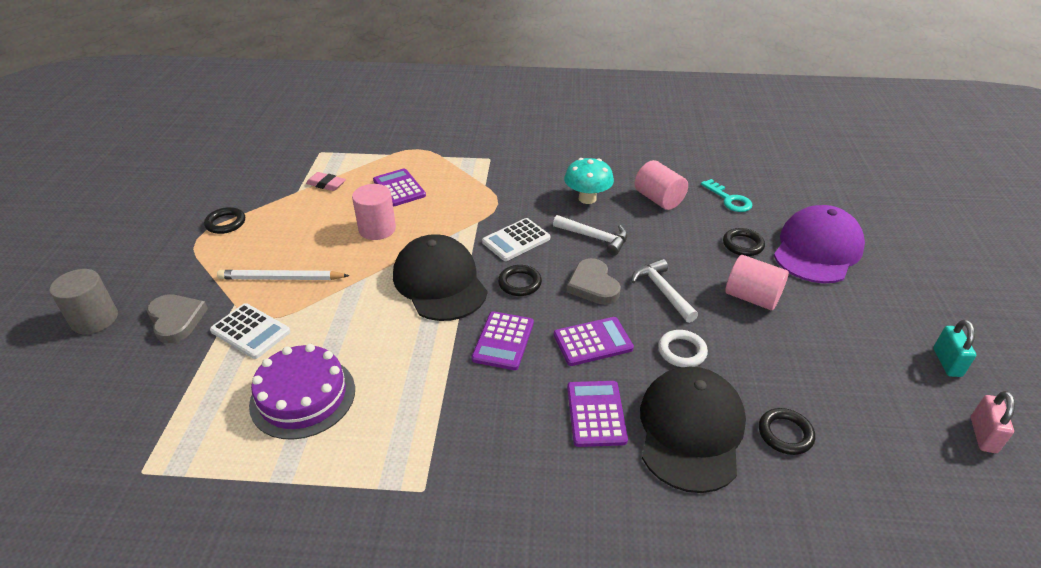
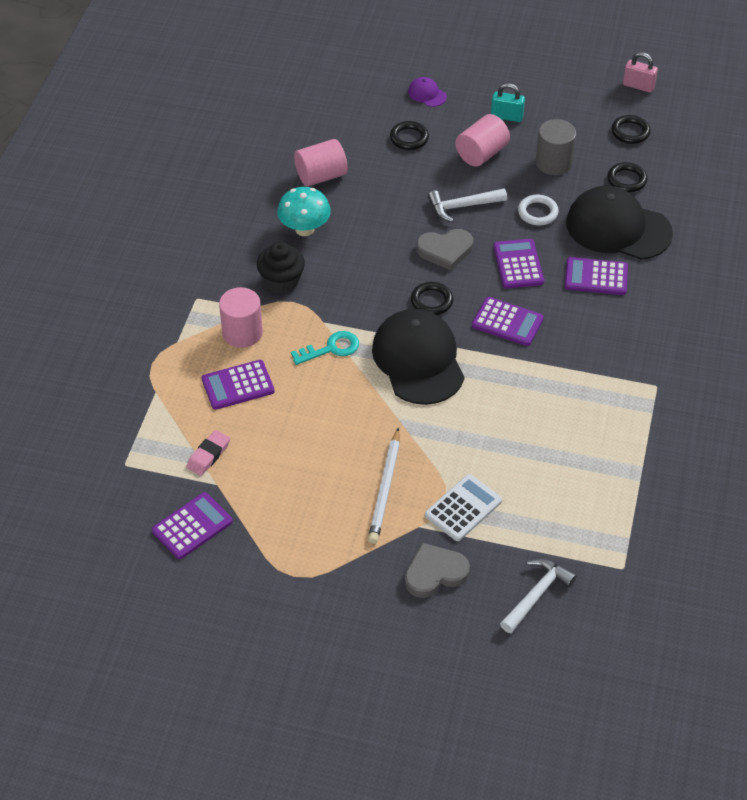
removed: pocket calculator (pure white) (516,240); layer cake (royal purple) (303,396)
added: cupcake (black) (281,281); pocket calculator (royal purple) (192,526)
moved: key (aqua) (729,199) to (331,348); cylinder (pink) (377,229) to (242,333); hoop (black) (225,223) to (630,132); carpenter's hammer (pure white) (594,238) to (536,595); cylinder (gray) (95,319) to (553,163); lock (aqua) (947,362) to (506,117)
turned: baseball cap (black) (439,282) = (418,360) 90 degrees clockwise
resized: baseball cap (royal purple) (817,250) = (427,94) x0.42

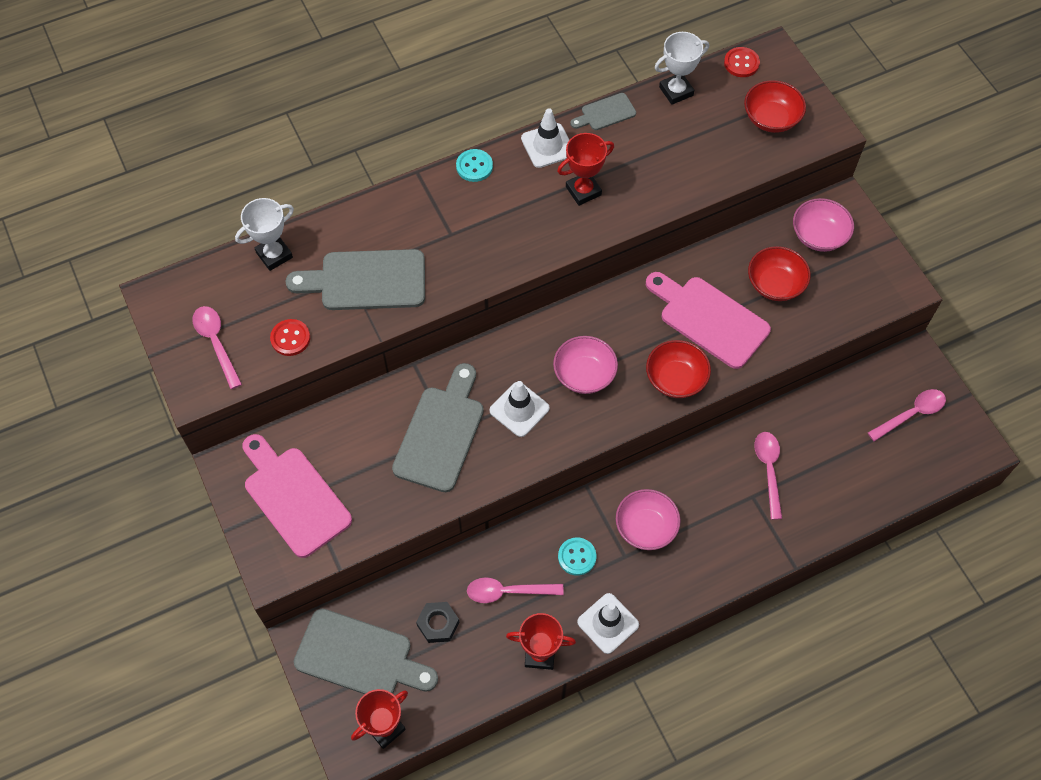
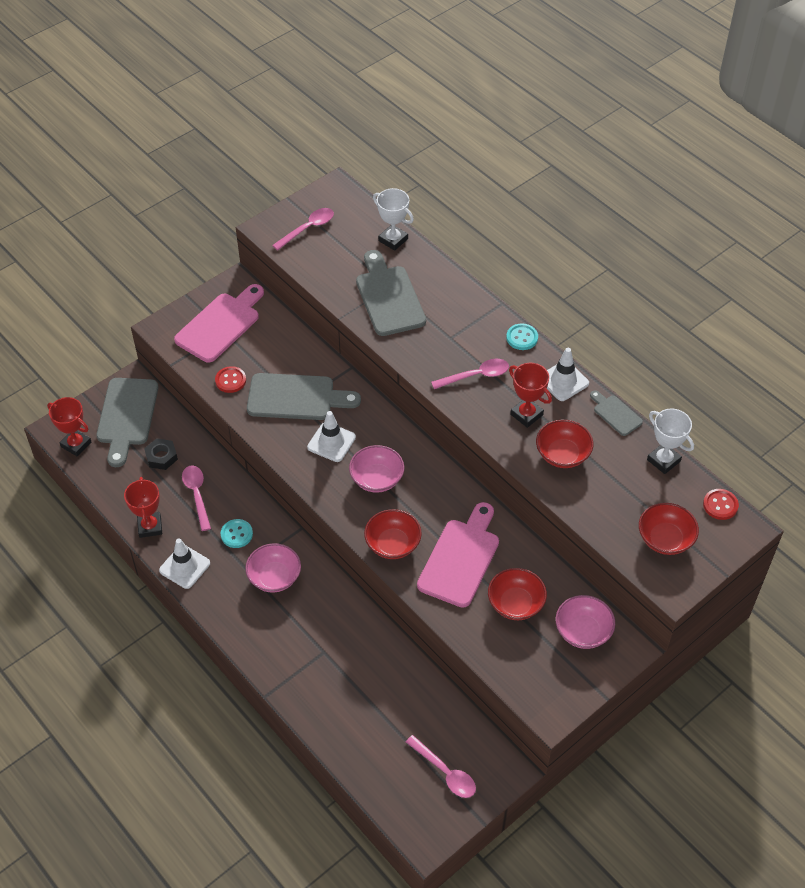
added: deep dish (red) (562,454)
moved: shirt button (red) (290,338) to (230,380); tablespoon (pink) (768,470) to (476,376)

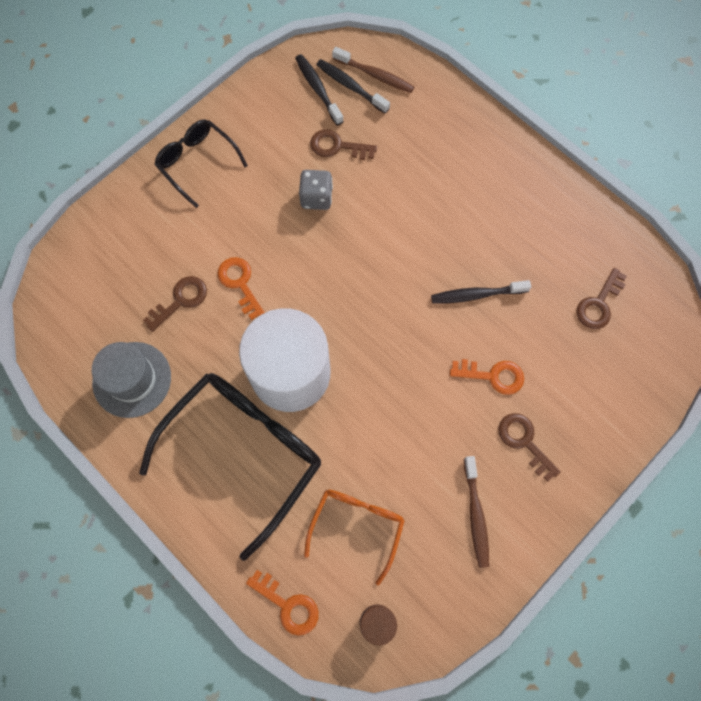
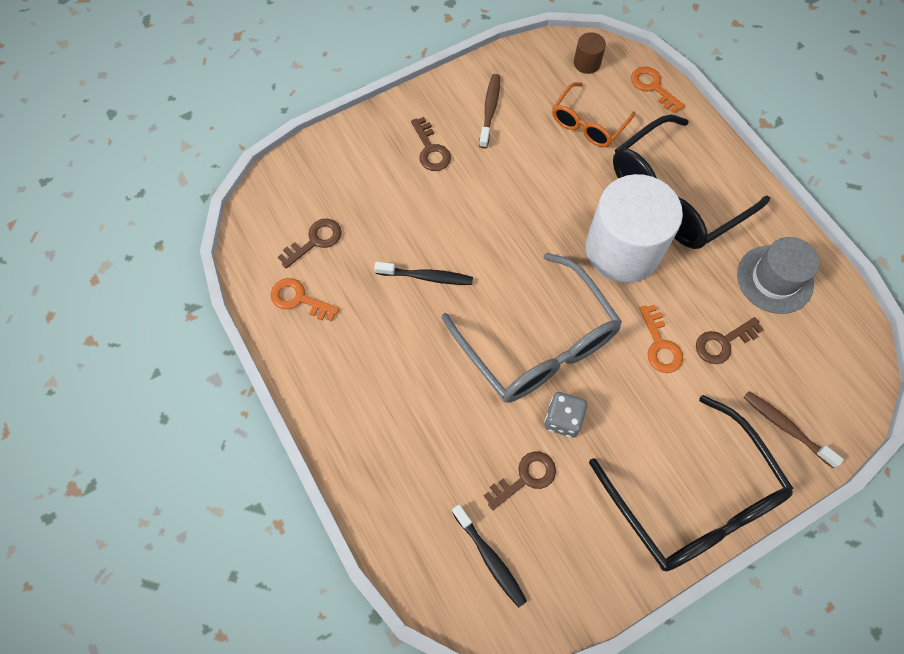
removed: toothbrush (black) (318,89)
added: eyeglasses (gray) (537,343)
moved: toothbrush (brown) (375,75) to (786,427); key (bright orange) (493,376) to (299,299)
turned: key (brown) (337,146) = (525,478) 60 degrees counterclockwise
resized: eyeglasses (black) (197,163) = (693,498) x1.80

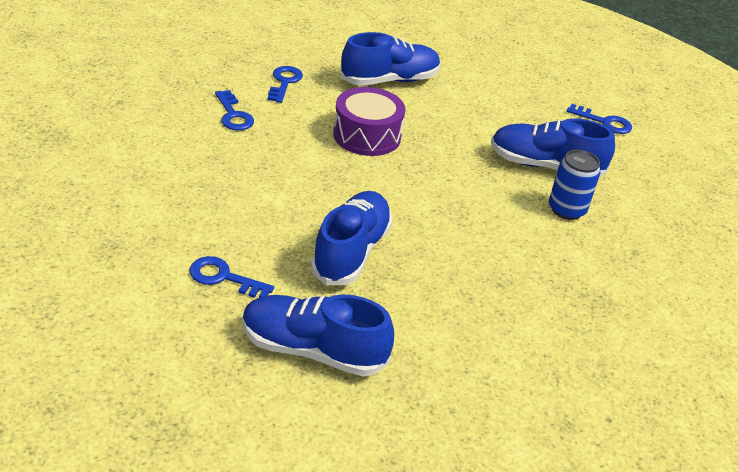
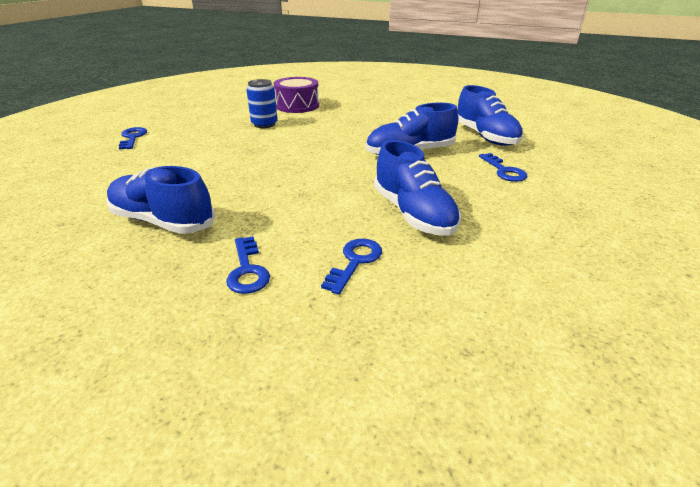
moved: drum (royal purple) (367,135) to (297,106); sneaker (cobalt) (545,166) to (413,214)
turned: key (cobalt) (284,82) = (247,270) 75 degrees counterclockwise

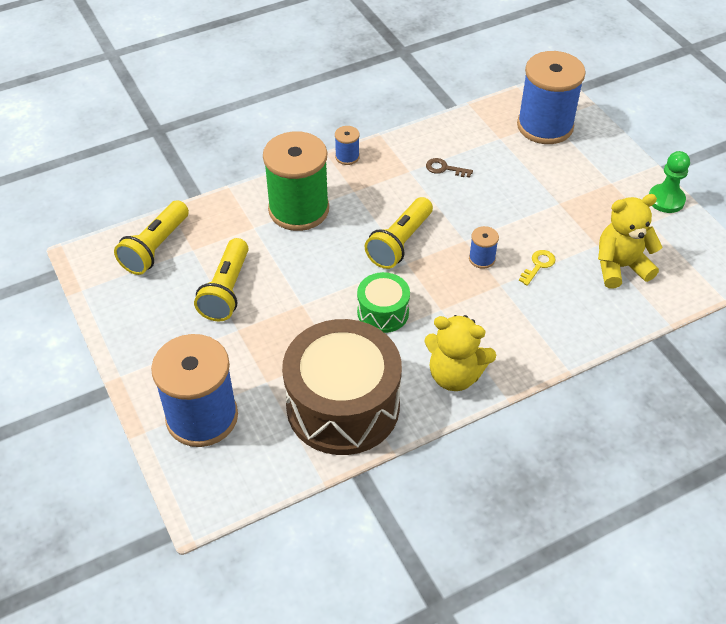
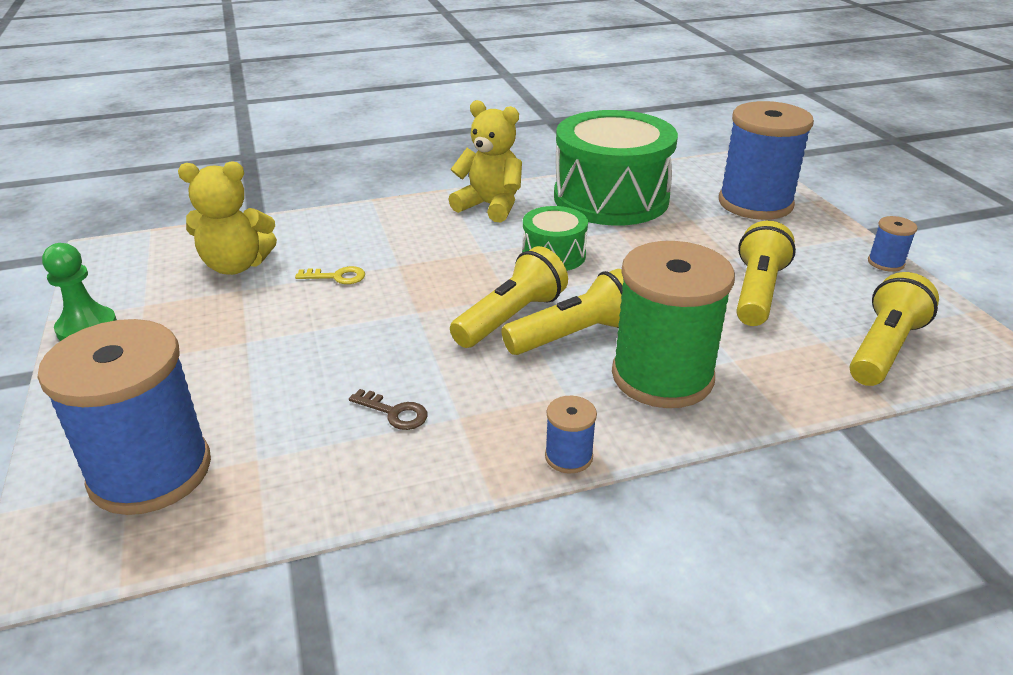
added: pocket torch (yellow) (574,335)
moved: bobbin (cobalt) (482,259) to (885,263)
recoloured: drum (brown) (343,406) to drum (green) (611,198)
turned: key (yellow) (538,265) = (337,277) 135 degrees counterclockwise

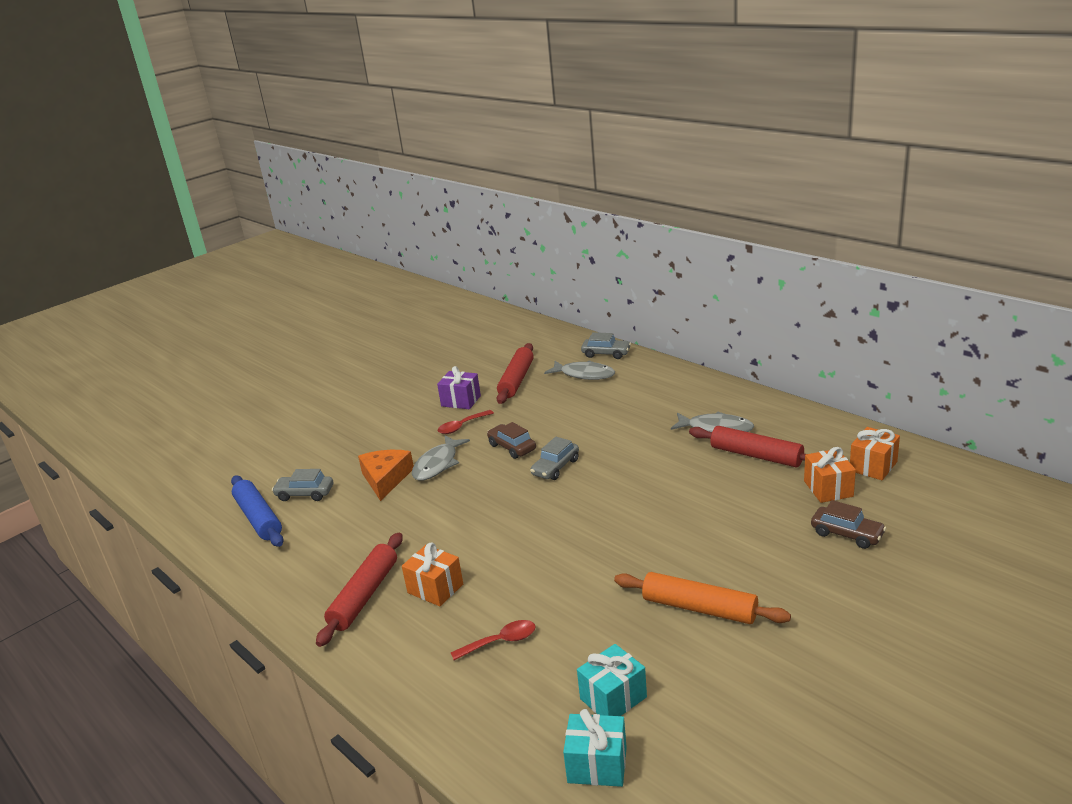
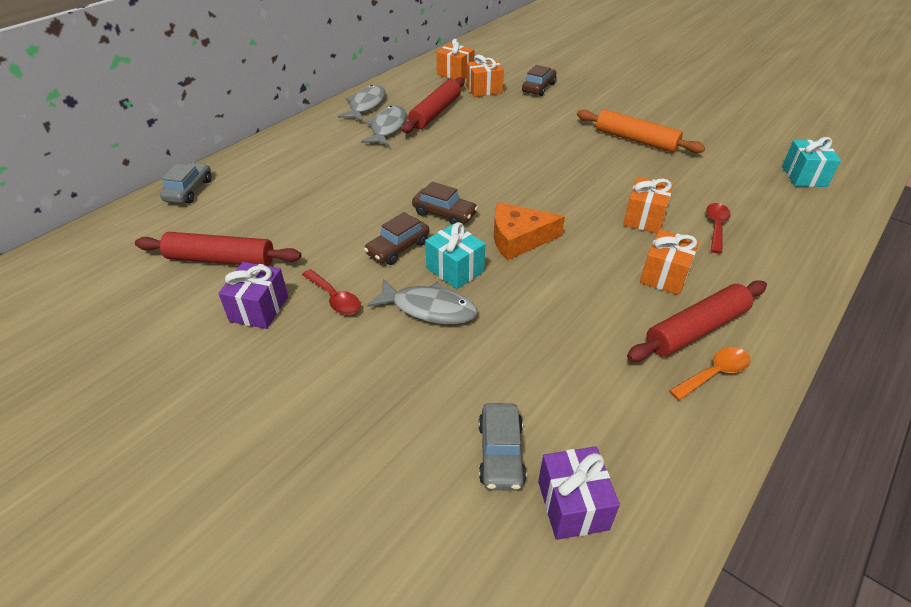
added: present (bright orange) (644,218); tablespoon (bright orange) (714,373)
moved: fish figure (gray) (584,375) to (366,105); cheese (bright orange) (386,479) to (518,239); present (aqua) (613,698) to (455,270)
replaced: rolling pin (cobalt) (258,518) to present (royal purple) (572,505)
recoloured: car (gray) (555,467) to car (brown) (444,214)
turned: rolling pin (red) (364,595) = (696,329) 45 degrees counterclockwise; rolling pin (bright orange) (699,608) = (636,140) 75 degrees counterclockwise; tablespoon (red) (500,642) = (716,227) 45 degrees clockwise

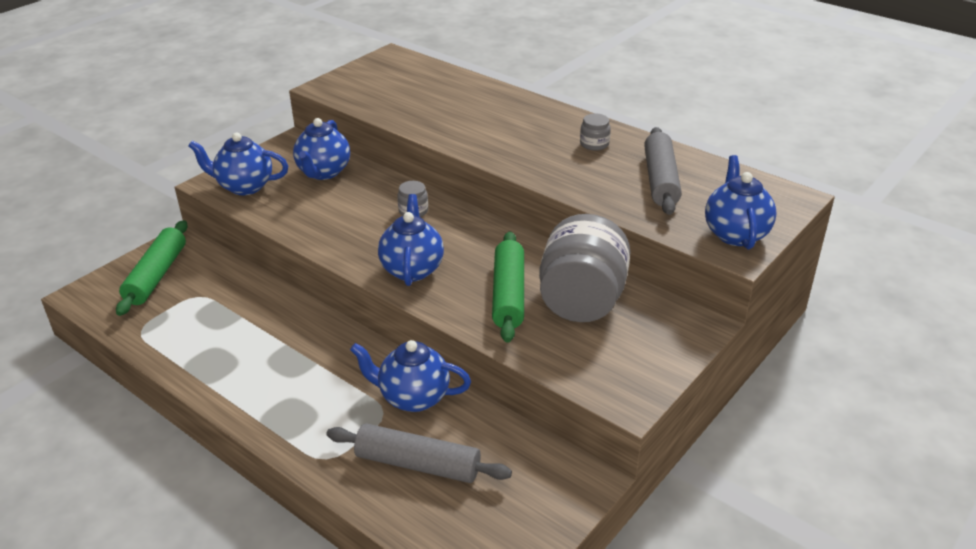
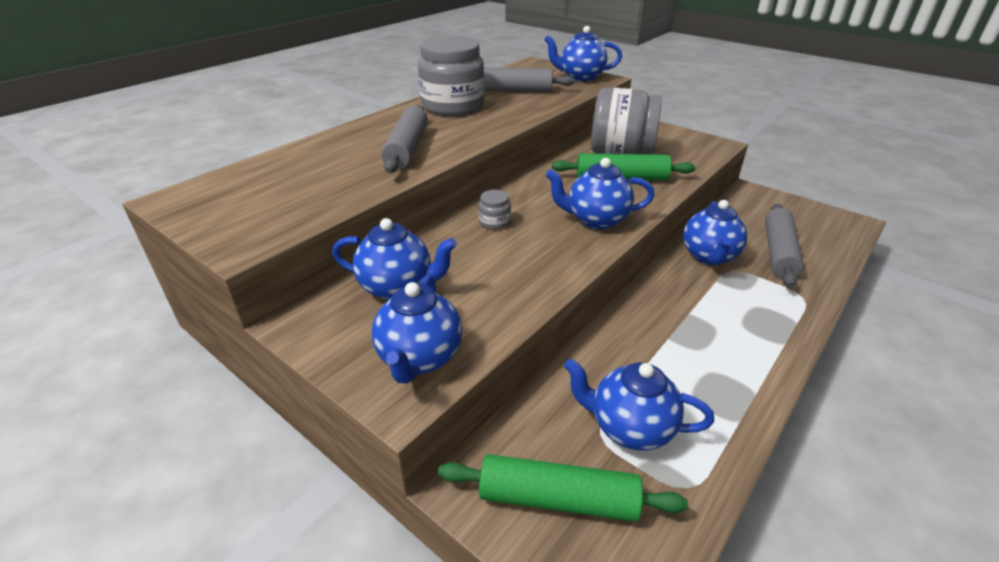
added: rolling pin (gray) (407,148); china teapot (cobalt) (630,428)
resized: jam jar (gray) (594,144) = (453,106) x2.45

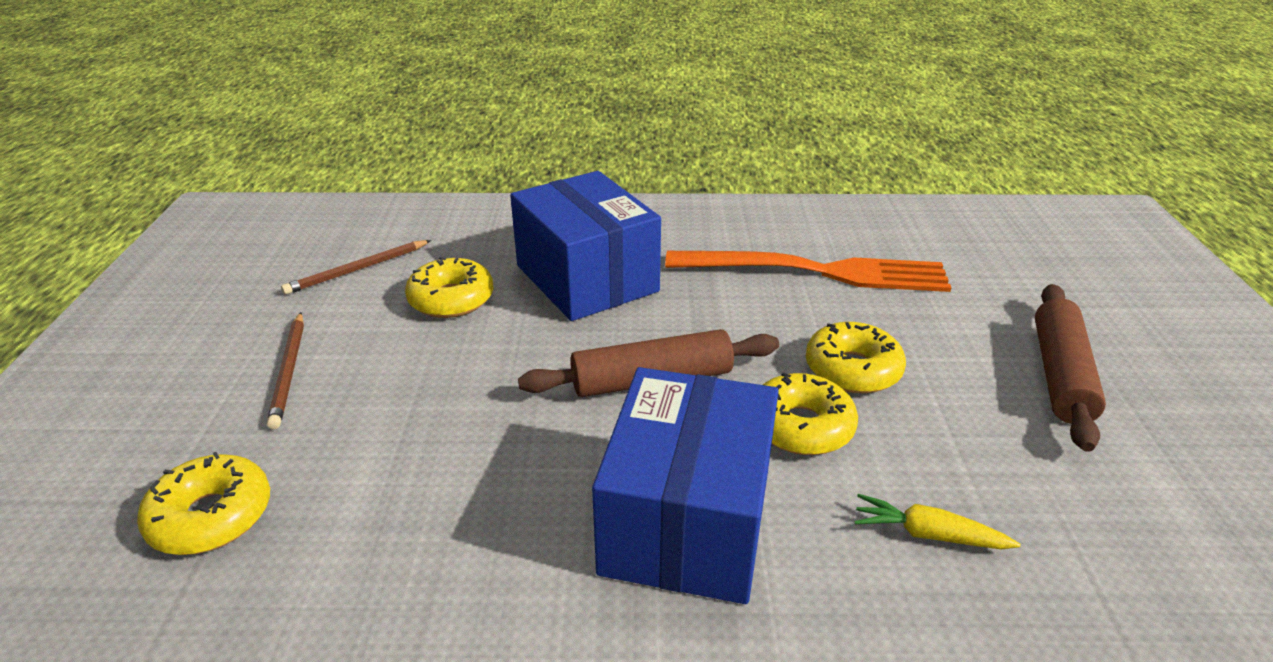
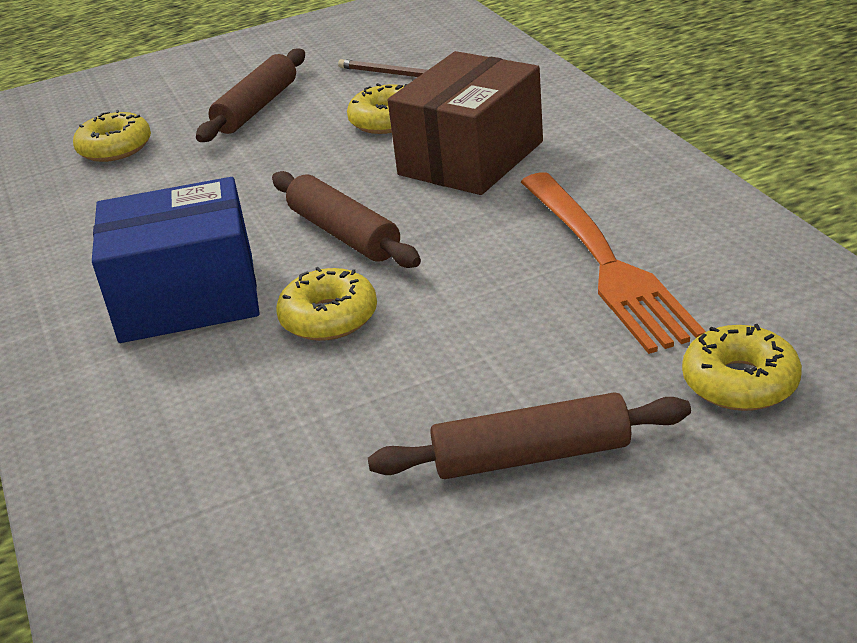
removed: carrot (yellow) (928,534)
moved: doughnut (yellow) (852,369) to (740,382)
replaced: pencil (brown) (289,371) to rolling pin (brown) (257,108)
recoloured: package (cobalt) (587,278) to package (brown) (471,158)

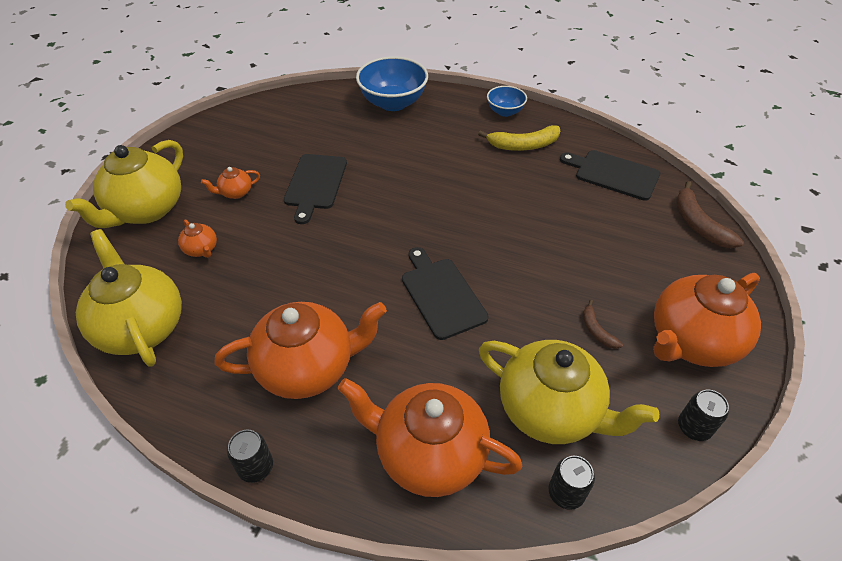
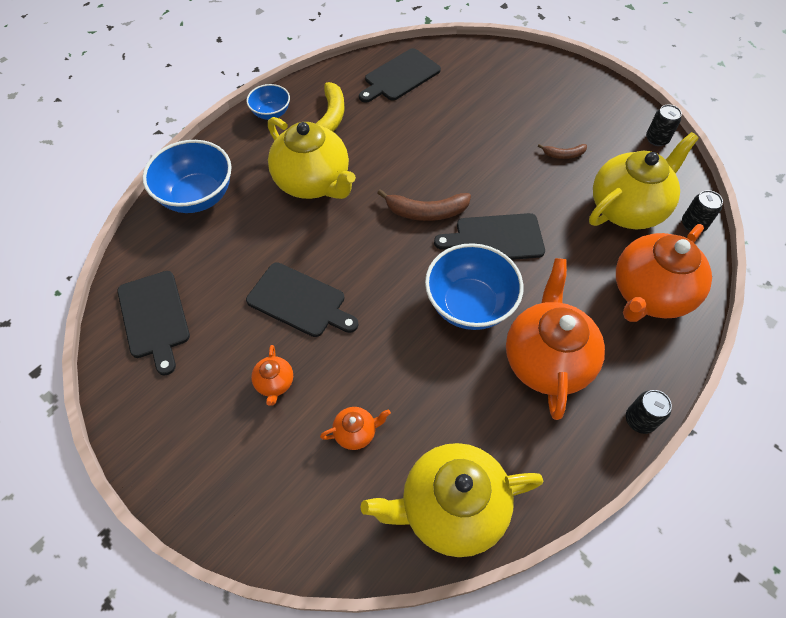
removed: china teapot (bright orange) (691,341)
added: deep dish (cobalt) (469,305); chopping board (black) (154,317)
moved: china teapot (yellow) (146,210) to (313,182); banana fruit (brown) (698,224) to (426,212)

